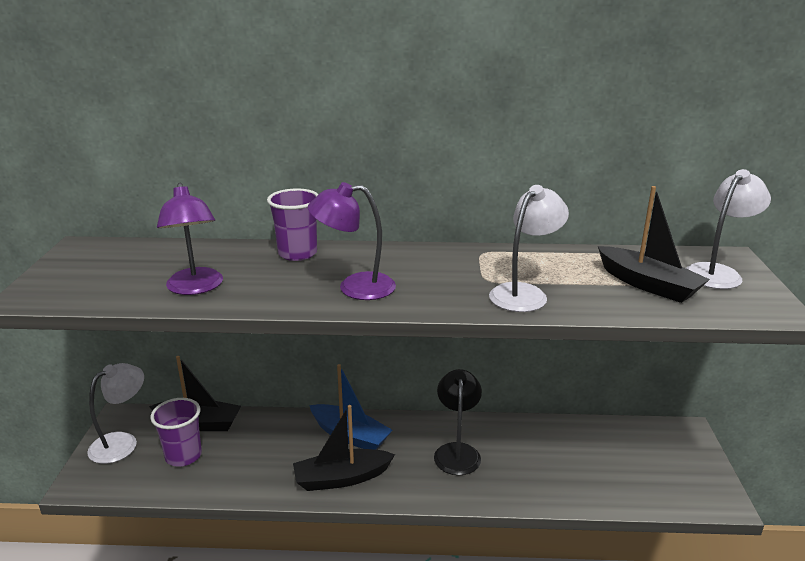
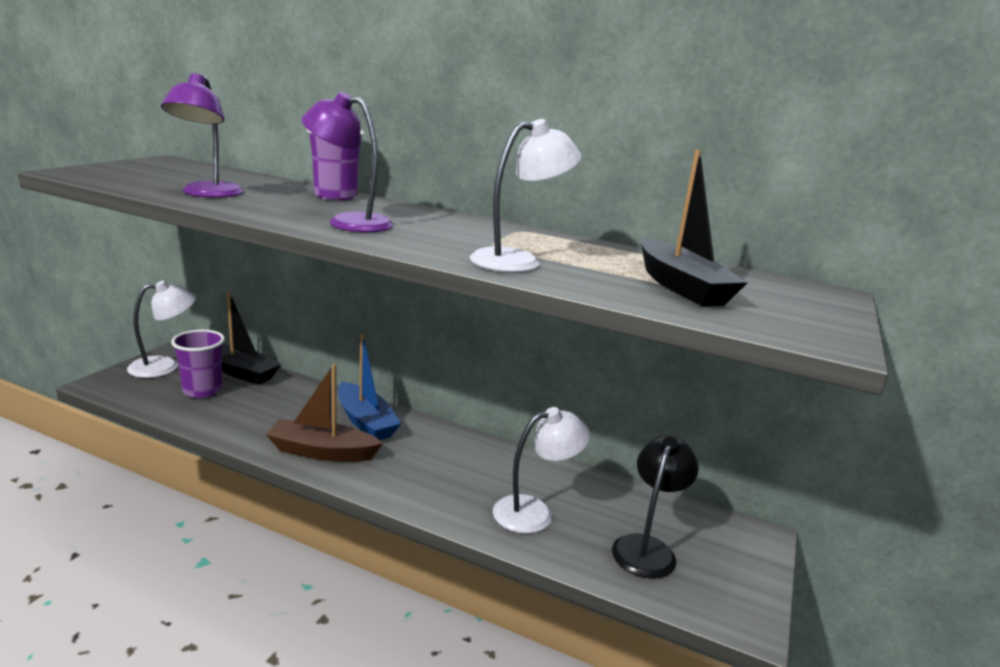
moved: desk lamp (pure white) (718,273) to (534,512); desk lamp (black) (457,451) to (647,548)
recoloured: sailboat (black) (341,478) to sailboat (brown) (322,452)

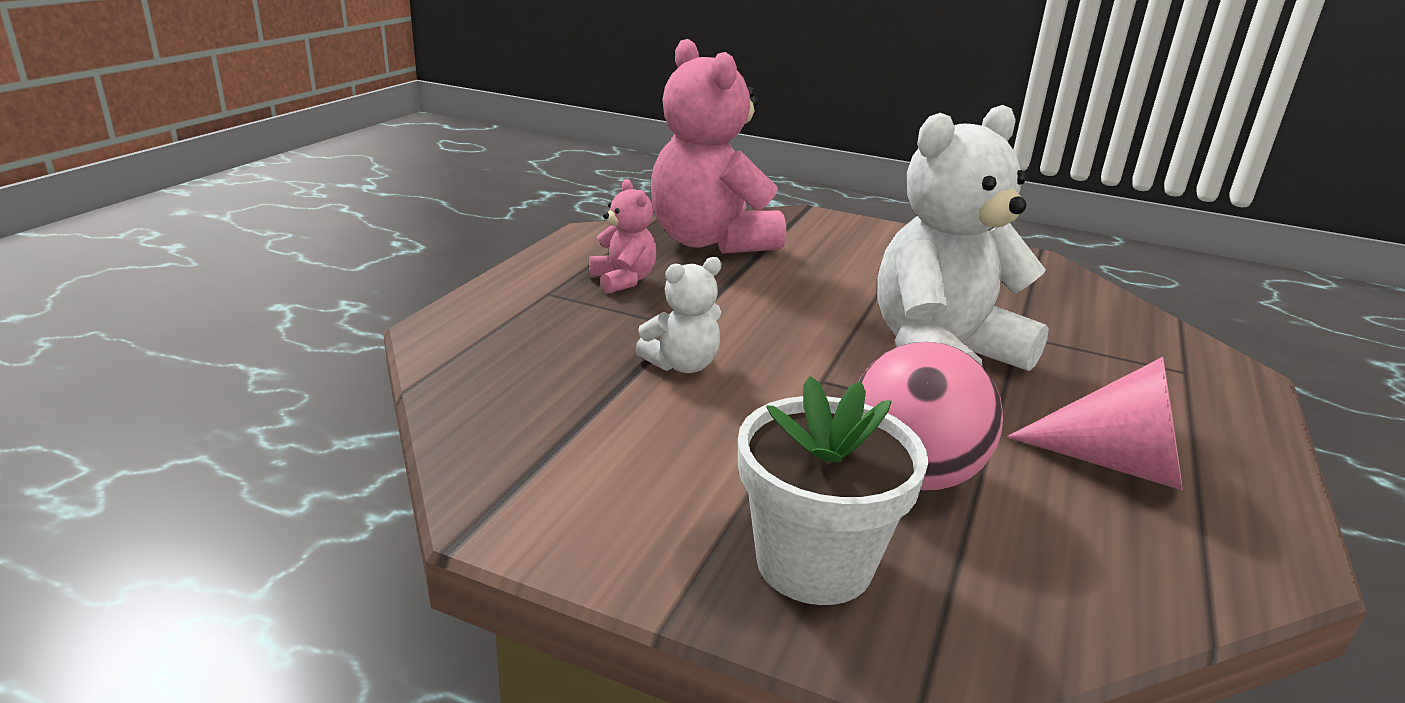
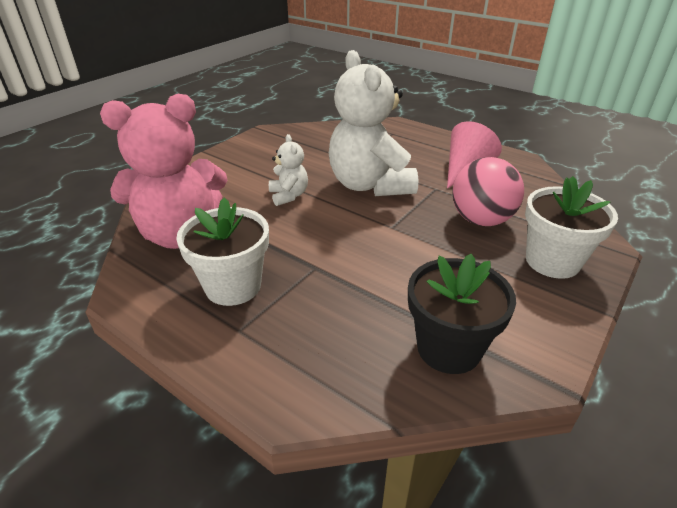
added: plant pot (black) (448,348)
moved: teddy bear (pure white) (682,365) to (289,195)
replaced: teddy bear (pink) (623,280) to plant pot (pure white) (233,286)

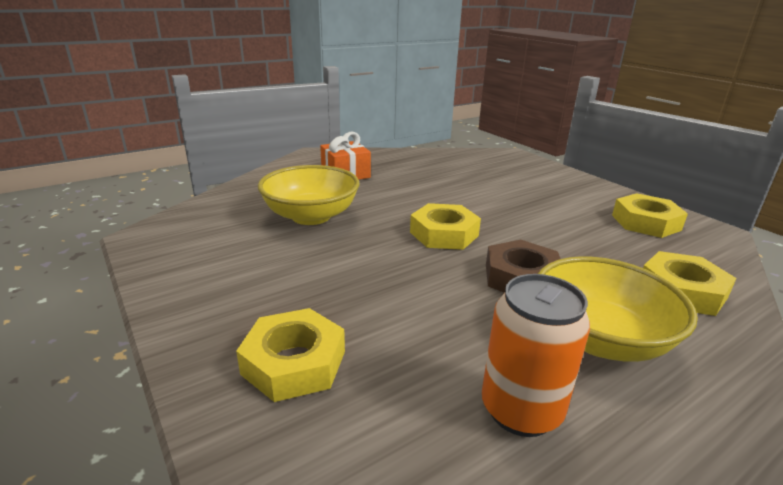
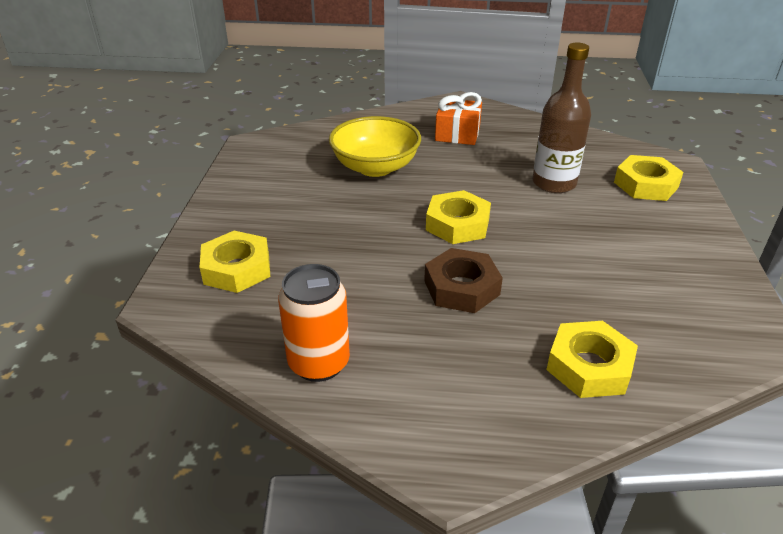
removed: deep dish (yellow) (599,339)
added: drink bottle (brown) (554,183)
moved: hex nut (yellow) (645,222) to (646,185)

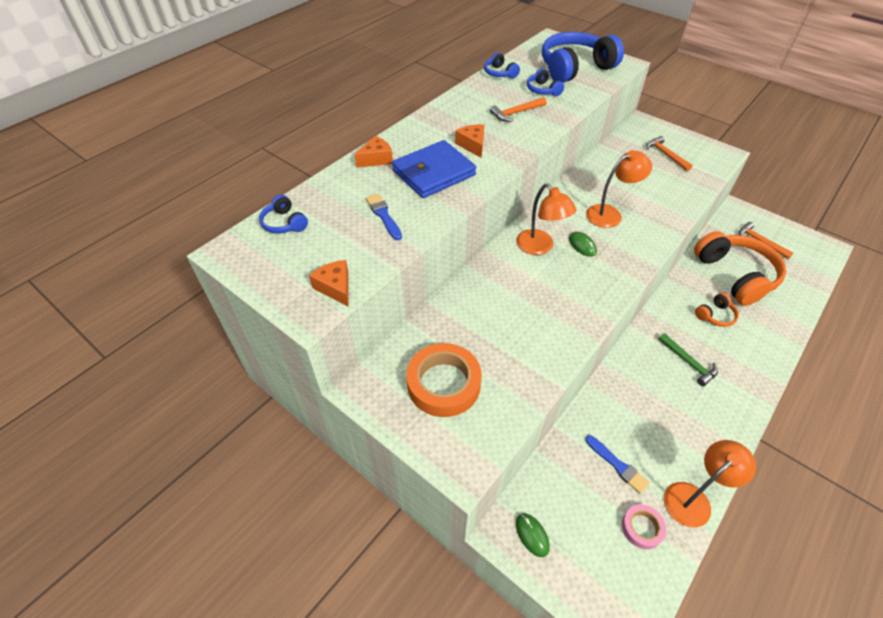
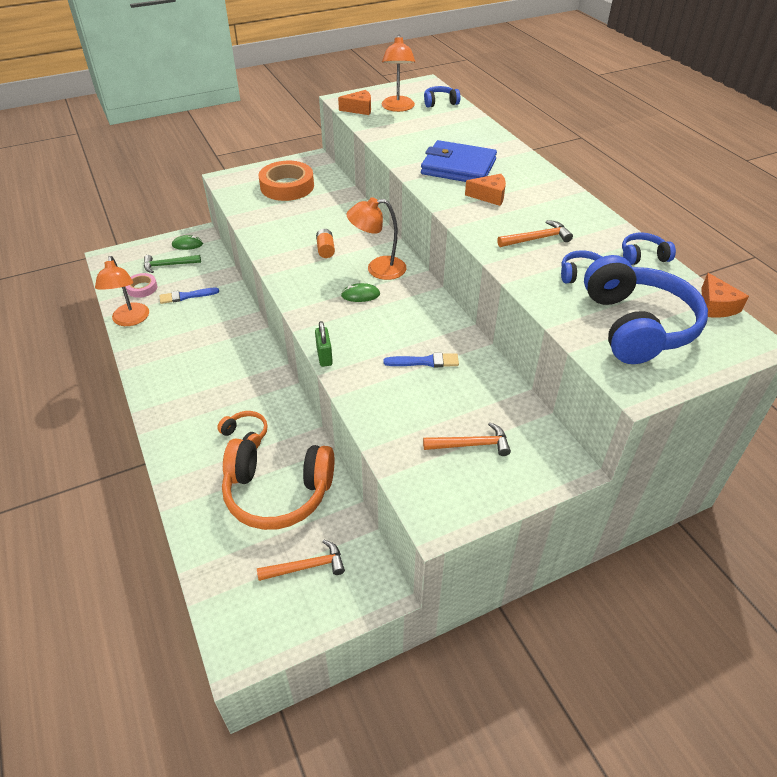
added: AA battery (bright orange) (325,250); lock (green) (324,356)
moved: cheese (bright orange) (376,159) to (716,306); desk lamp (bright orange) (610,214) to (398,108); paintbrush (cobalt) (383,215) to (425,361); carpenter's hammer (green) (688,363) to (168,265)
turned: carpenter's hammer (bright orange) (516,113) = (537,239) 75 degrees clockwise; wallet (cobalt) (433,173) = (458,167) 60 degrees counterclockwise; headphones (bright orange) (715,315) = (246,435) 135 degrees clockwise

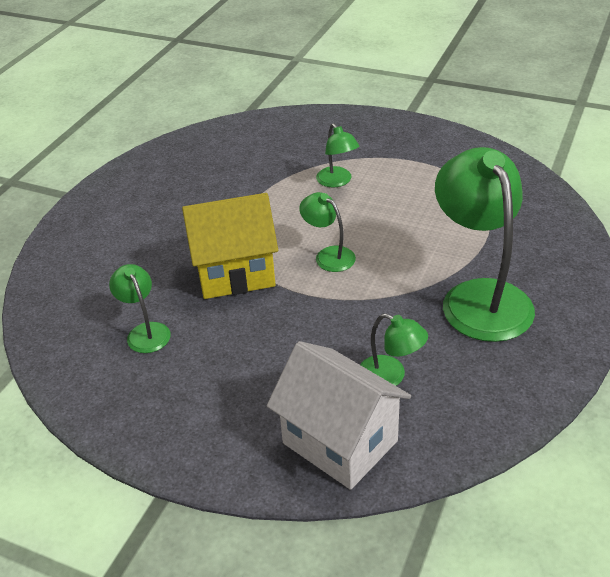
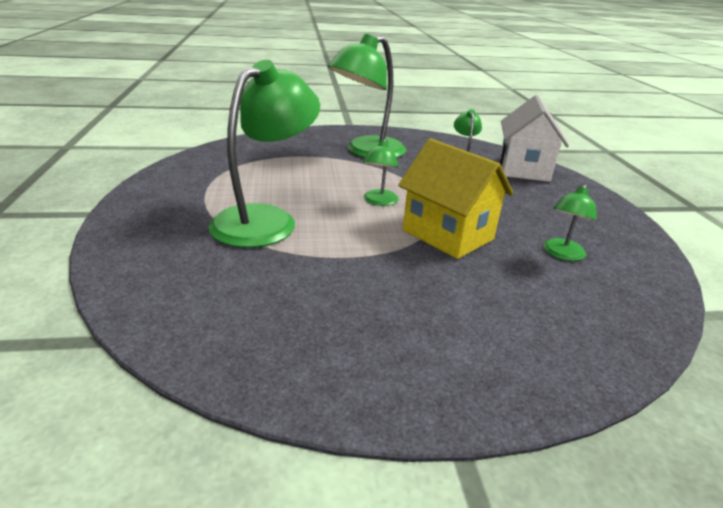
resized: desk lamp (green) (337,181) = (266,219) x2.09

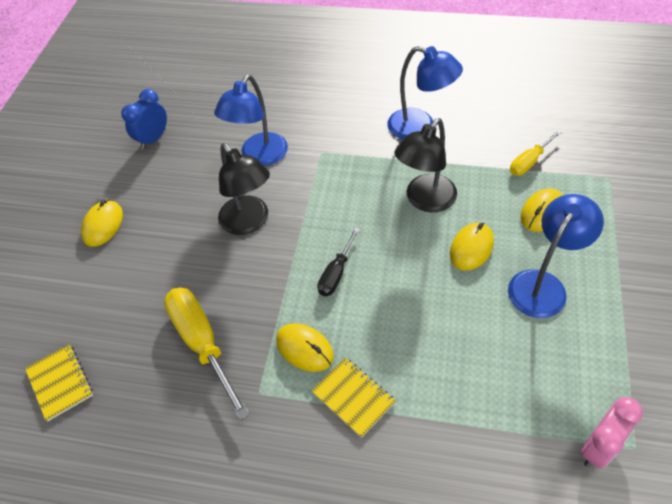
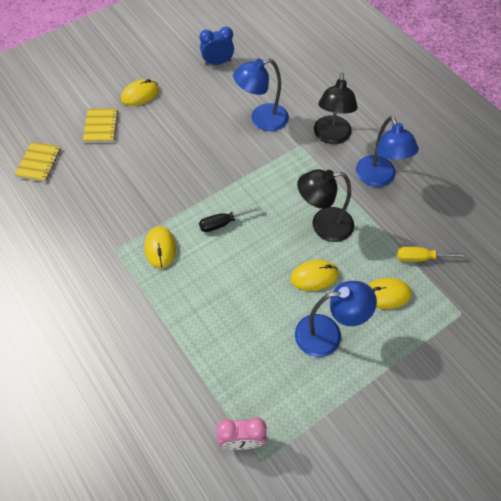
removed: screwdriver (yellow) (203,344)
moved: desk lamp (black) (249,222) to (331,136); exercise book (yellow) (353,397) to (101,126)

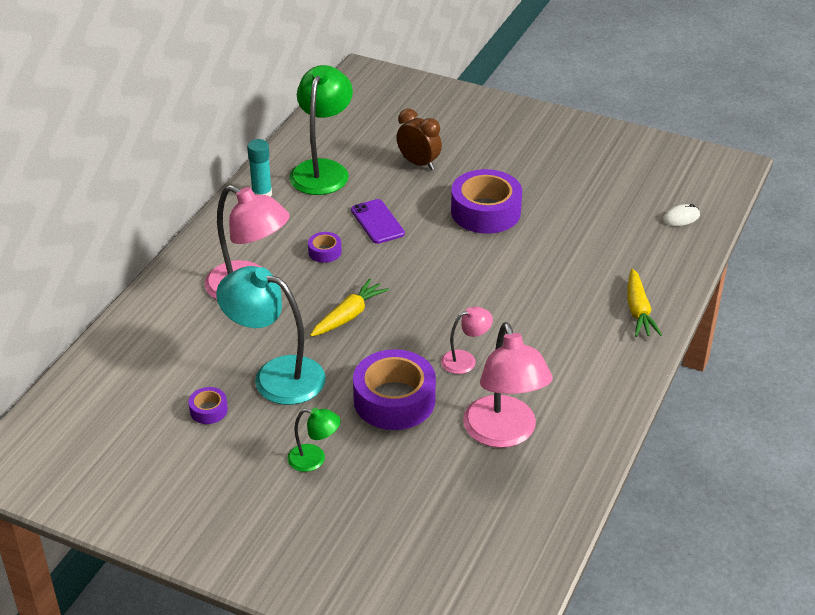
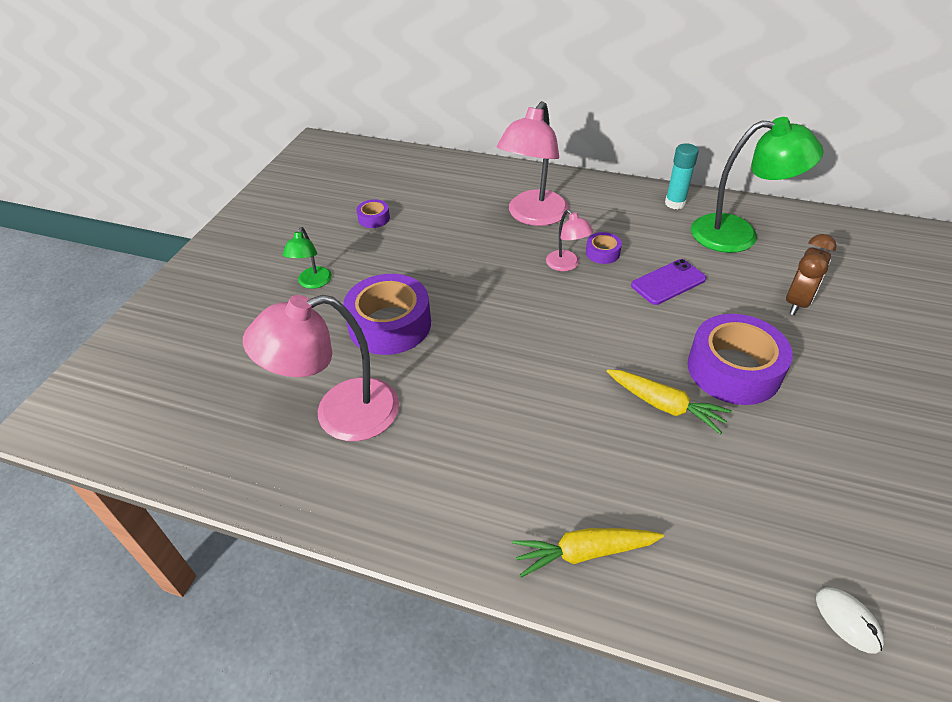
removed: desk lamp (aqua) (276,376)
moved: carrot (yellow) (349,315) to (665,405); desk lamp (pink) (465,360) to (566,265)

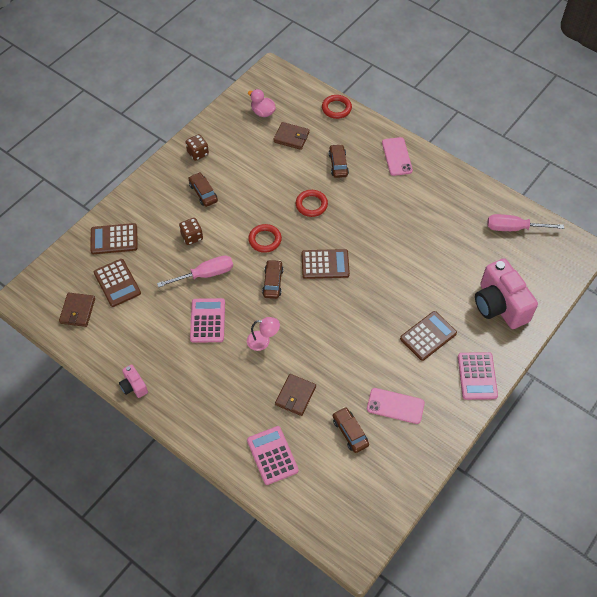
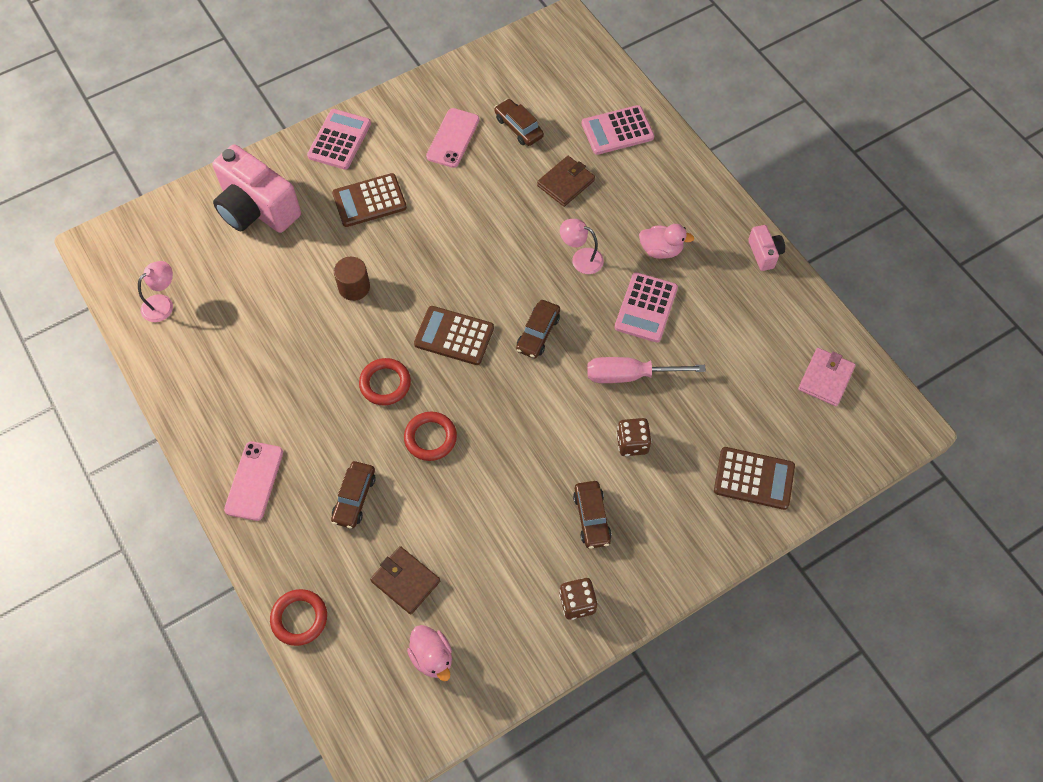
removed: pocket calculator (brown) (117,283)
added: toy duck (pink) (661,250); cylinder (brown) (354,287)
moved: hoop (red) (265,240) to (385,383)
replaced: screwdriver (pink) (514,228) to desk lamp (pink) (163,304)
recoloured: wallet (brown) (78,311) to wallet (pink) (825,378)
turned: camera (pink) (499,305) = (257,209) 135 degrees clockwise; smartphone (pink) (395,406) = (453,138) 75 degrees clockwise; car (brown) (350,432) = (518,127) 150 degrees clockwise; pocket calculator (pink) (272,455) = (617,131) 75 degrees clockwise

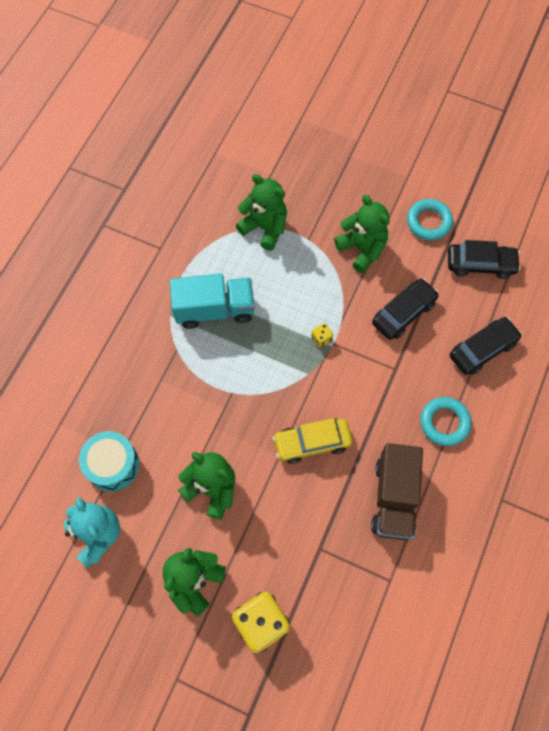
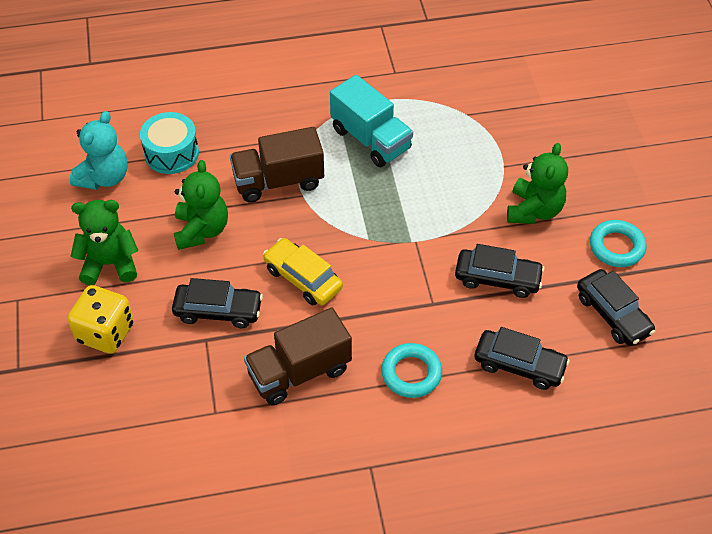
removed: teddy bear (green) (265,228); dice (yellow) (321,339)
added: lorry (brown) (278,181); car (black) (218,311)

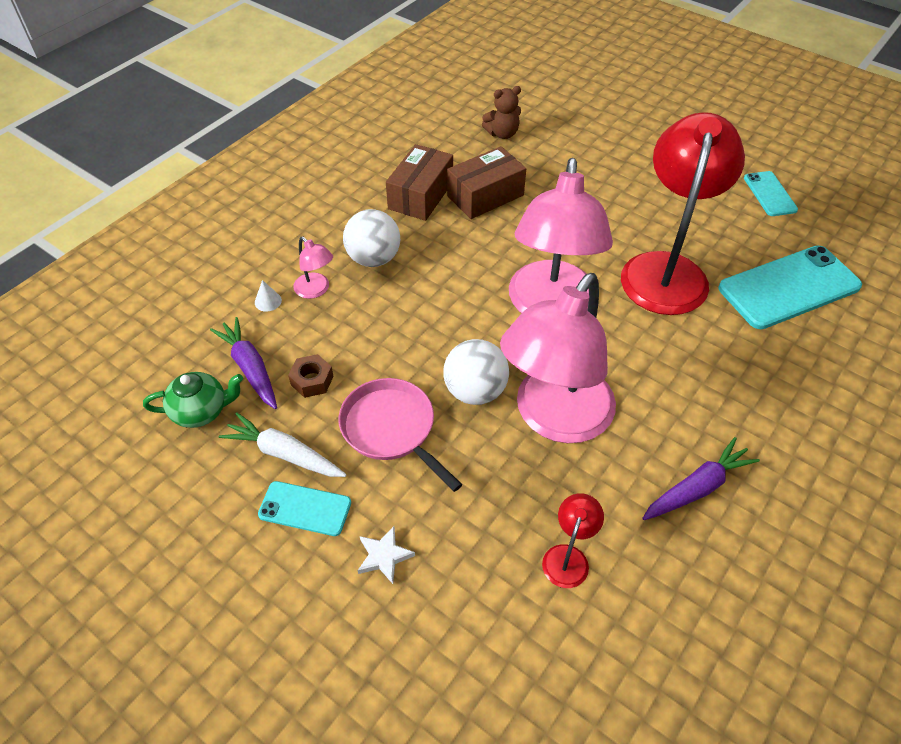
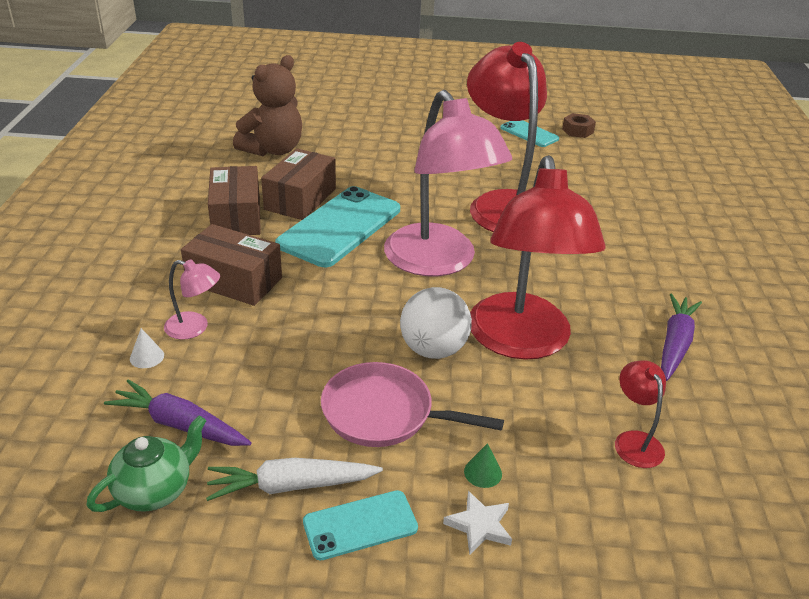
added: solid cone (green) (483,472)
moved: smartphone (aqua) (789,287) to (340,227); hex nut (brown) (312,380) to (577,131)
replaced: ball (pure white) (374,258) to package (brown) (234,281)
recoloured: desk lamp (pink) (554,418) to desk lamp (red) (521,342)
resized: teddy bear (brown) (502,133) = (273,150) x1.69

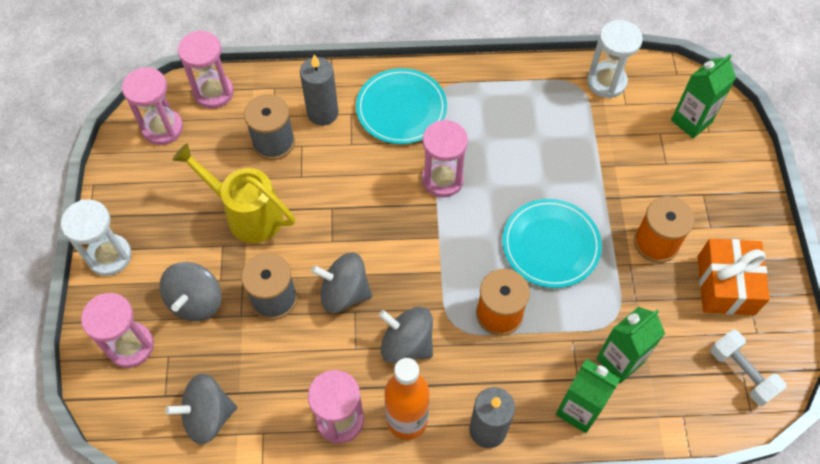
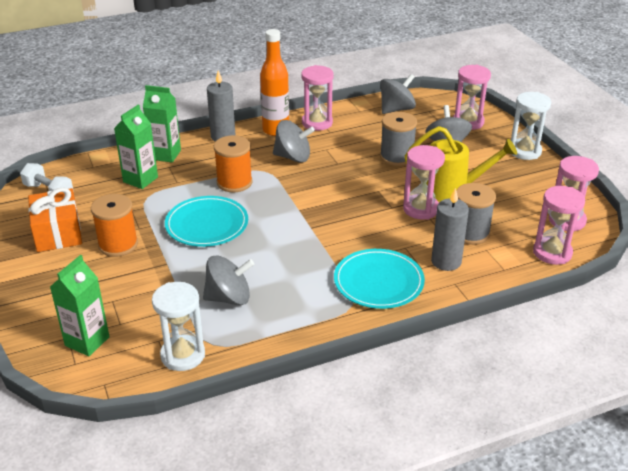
moved: sand timer (pink) (442,179) to (421,209); whirligig (gray) (344,293) to (229,298)

